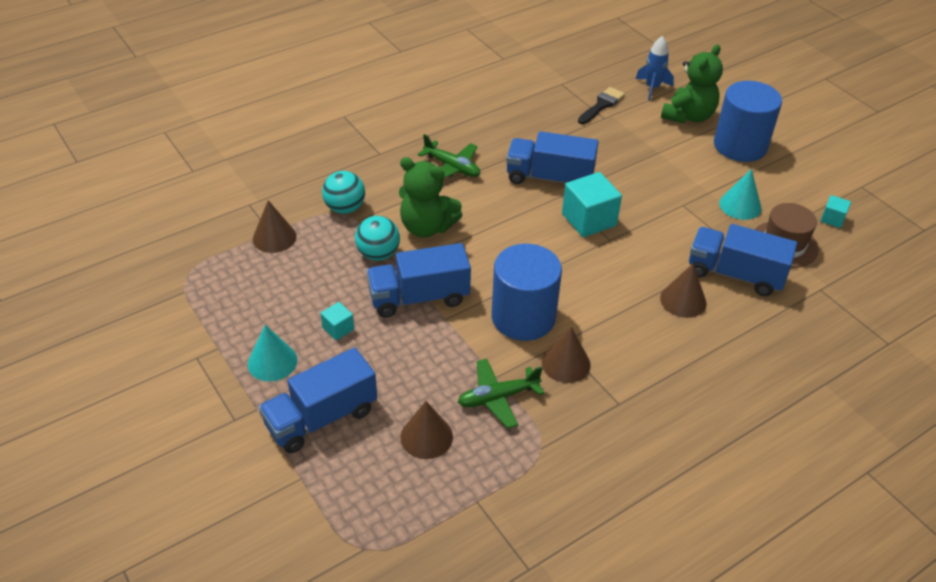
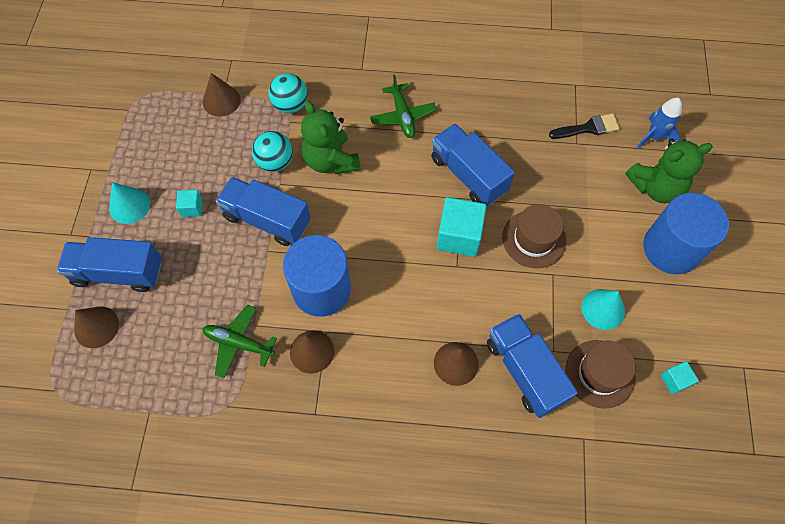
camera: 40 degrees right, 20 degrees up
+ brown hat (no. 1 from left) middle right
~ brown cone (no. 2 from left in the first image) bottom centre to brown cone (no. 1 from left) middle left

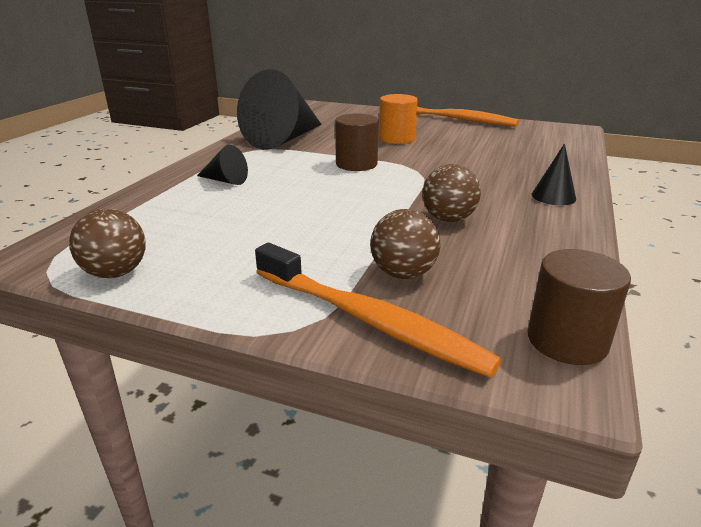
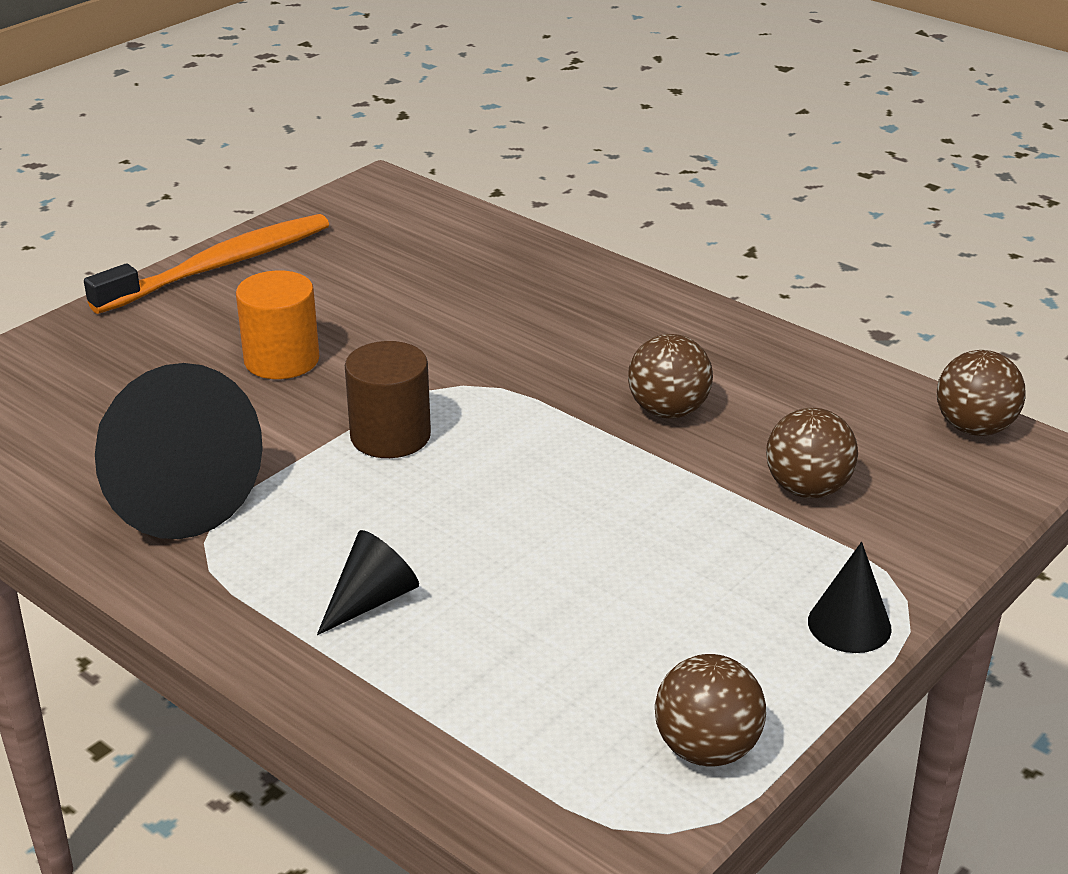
camera: 70 degrees left, 5 degrees up
- orange toothbrush (no. 1 from left) centre
~ black cone (no. 3 from left) top right to bottom right
~ brown cylinder (no. 2 from left) middle right to brown ball (no. 4 from left) middle right

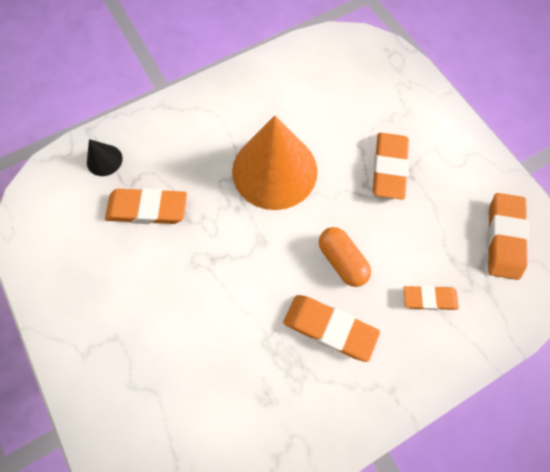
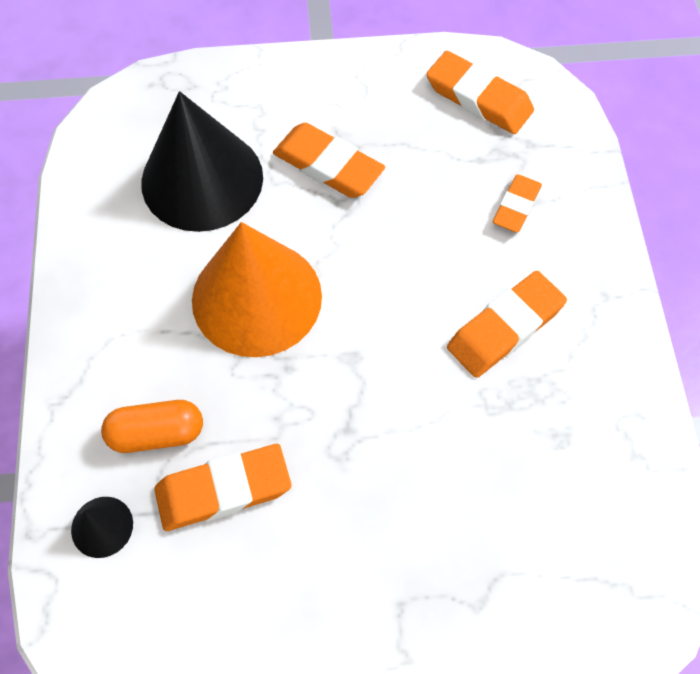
camera: 65 degrees left, 5 degrees down
+ black cone (no. 2 from left) top left
~ orange capsule centre to middle left
~ orange eraser (no. 1 from left) middle left = bottom left 45 degrees clockwise

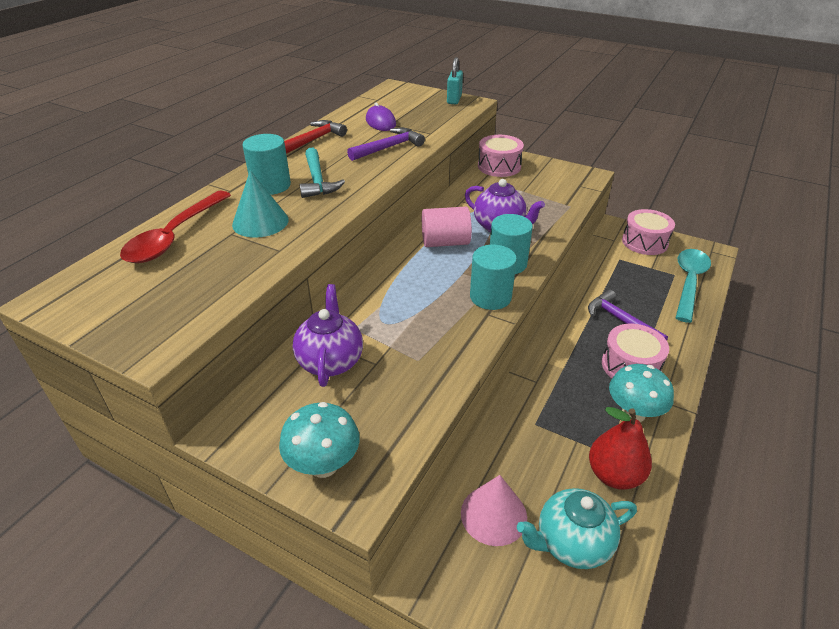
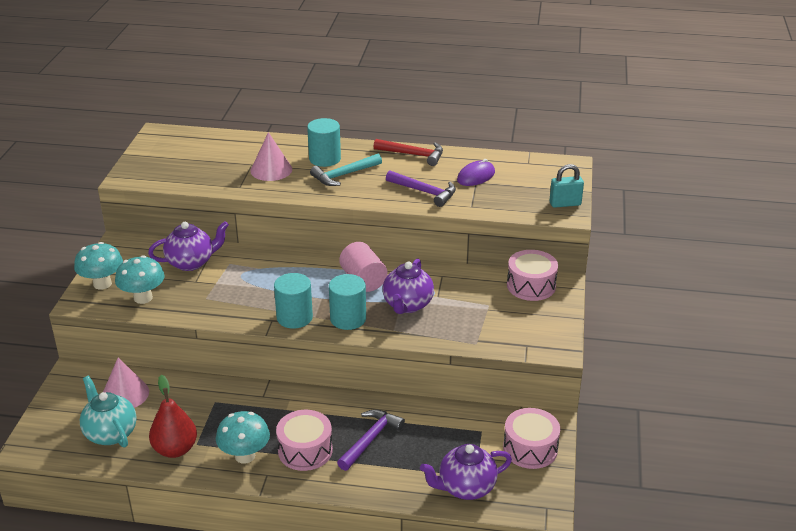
camera: 70 degrees right, 5 degrees down
- red spoon middle left
+ turquoise mushroom (no. 2 from left) middle left
~ turquoise spoon middle right to purple teapot (no. 3 from left) bottom centre
~ turquoise cone top left to pink cone (no. 2 from left) top centre

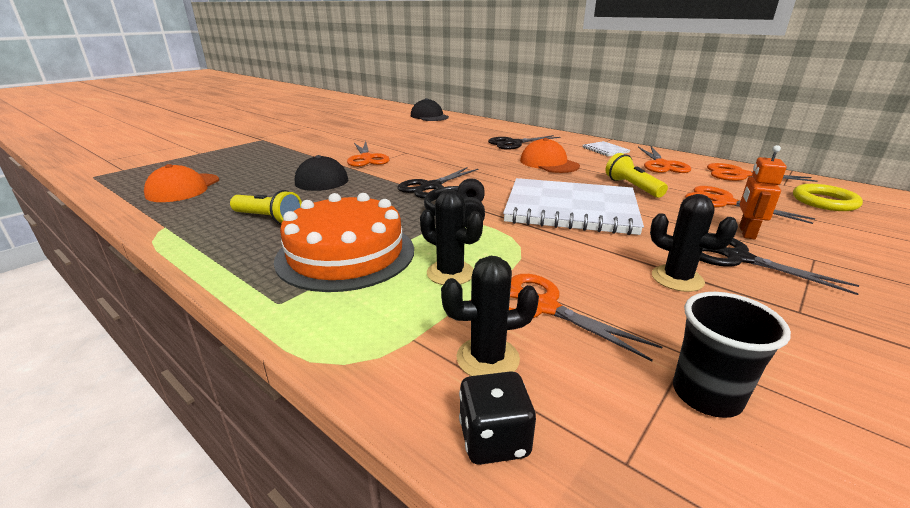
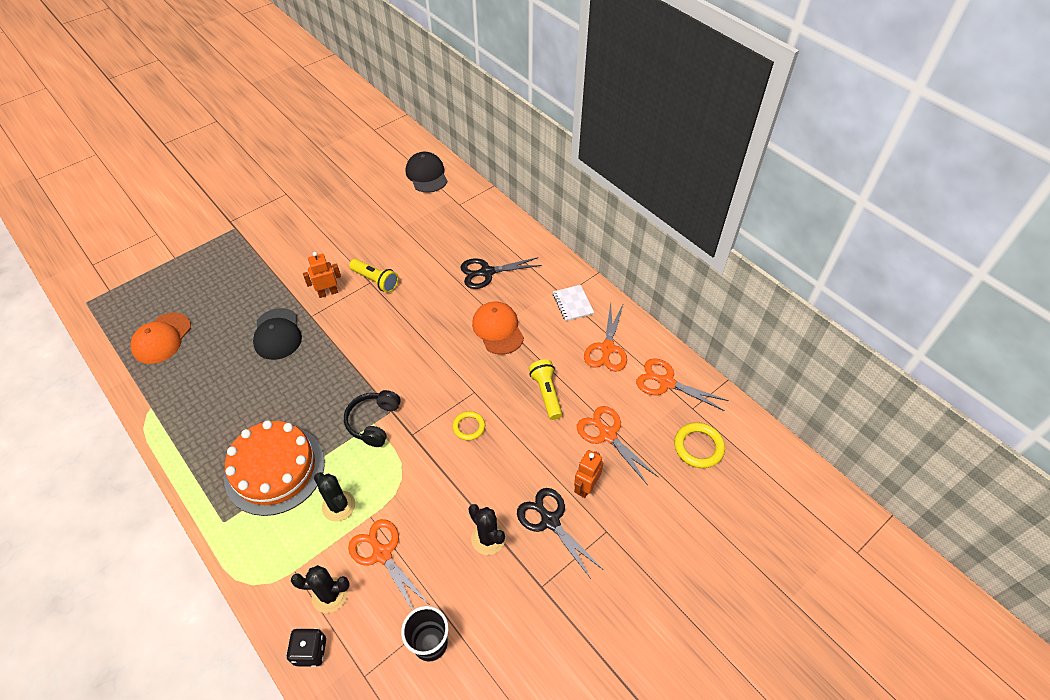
camera: 10 degrees right, 25 degrees up
- black scissors (no. 1 from left) centre
~ yellow flashlight (no. 1 from left) middle left to centre
~ orange scissors (no. 1 from left) top centre to orange robot (no. 1 from left) middle left
~ white notebook (no. 1 from left) centre to yellow ring (no. 1 from left) centre

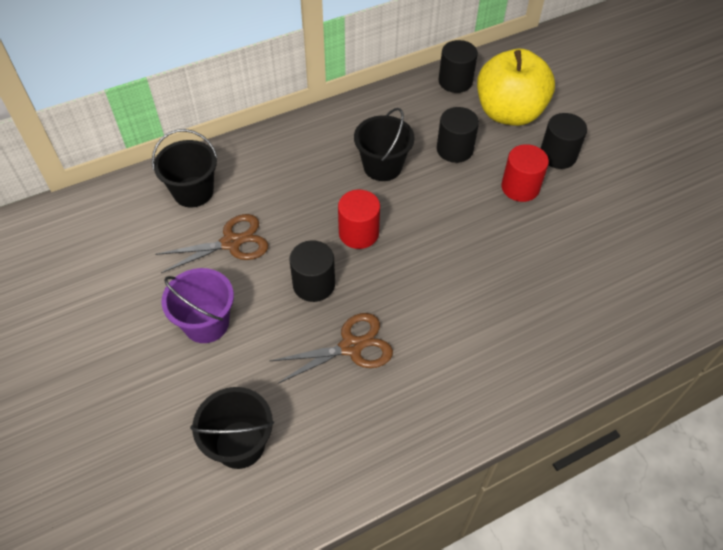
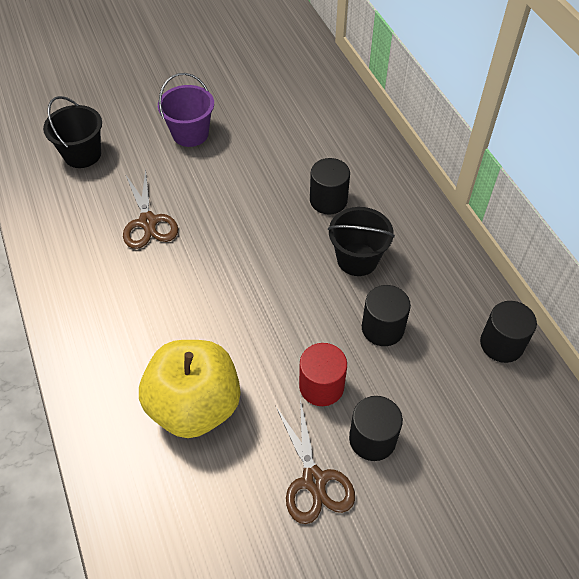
camera: 95 degrees right, 0 degrees up
- black bucket (no. 1 from left) top left
- red cylinder (no. 1 from left) centre
~ brown scissors (no. 1 from left in the first image) middle left to brown scissors (no. 2 from left) bottom centre
~ black cylinder (no. 1 from left) centre to top centre
~ yellow apple top right to bottom left

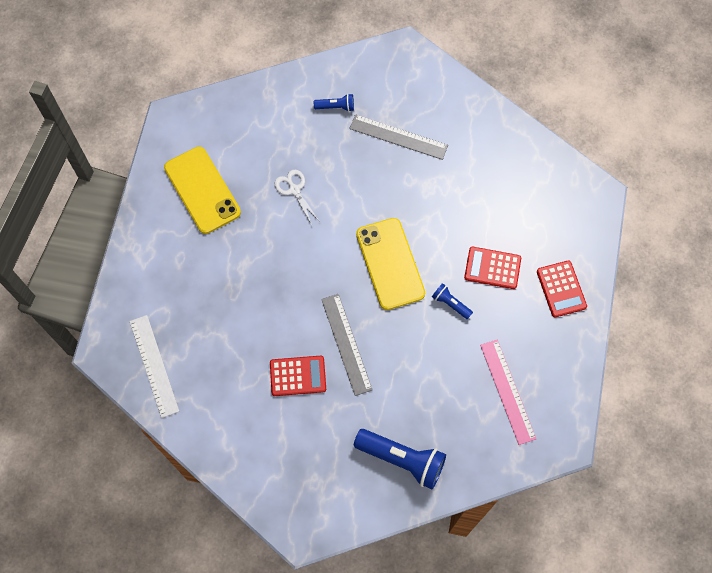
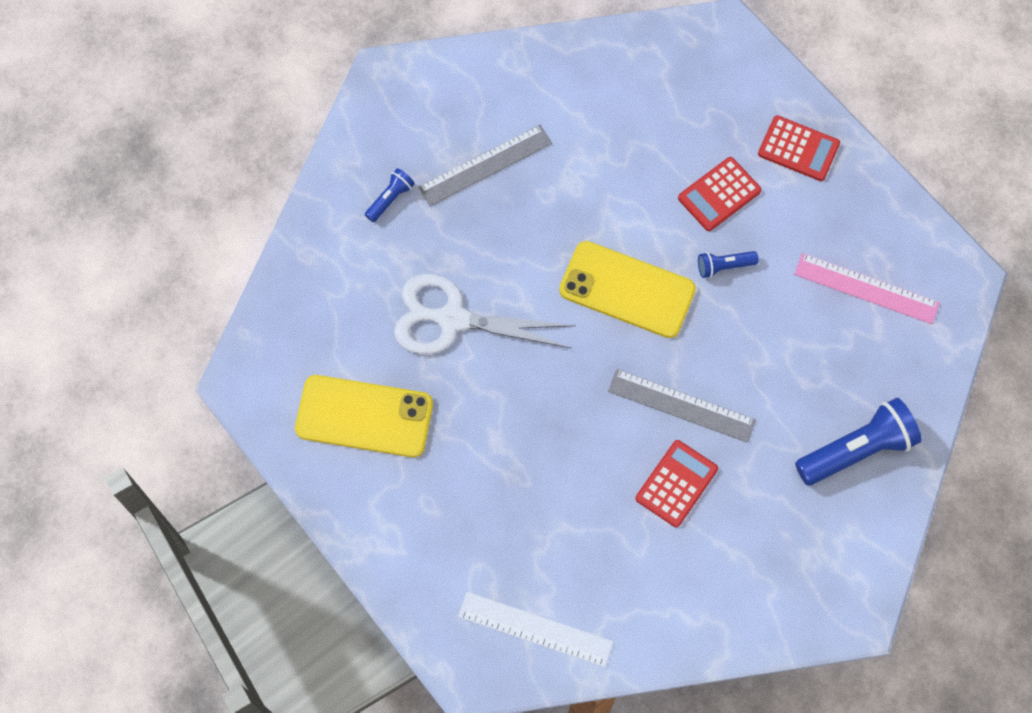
camera: 50 degrees left, 0 degrees up
~ white scissors centre = centre x1.91

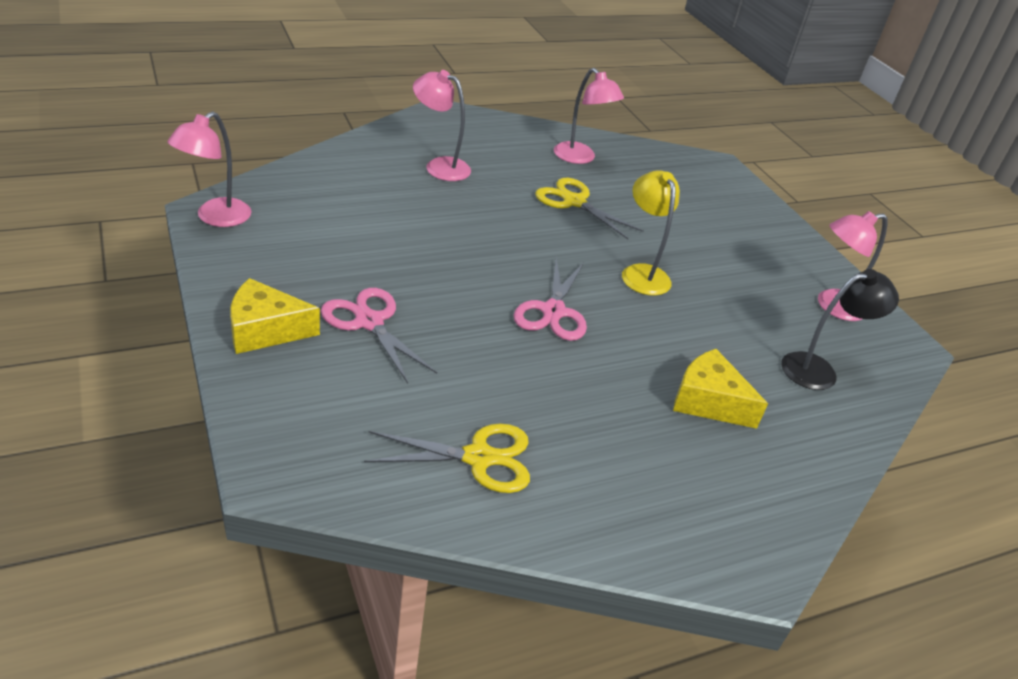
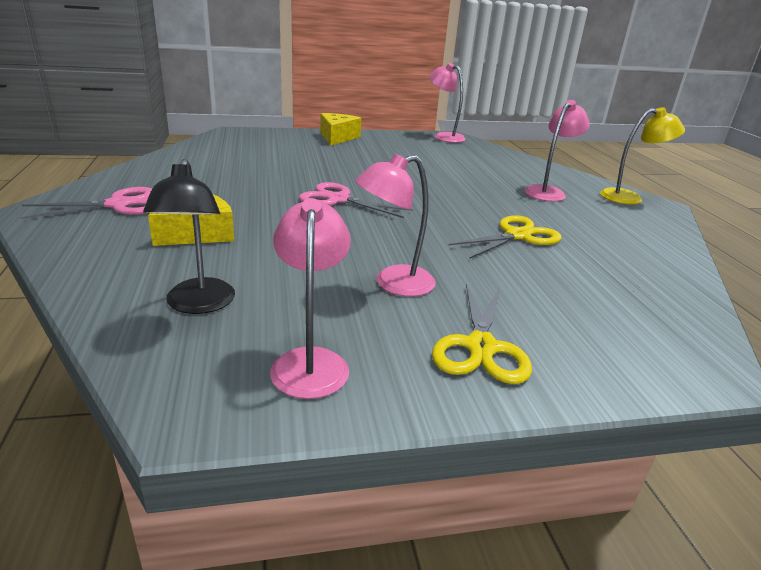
camera: 105 degrees right, 10 degrees down
~ pink scissors (no. 1 from left) centre to middle left
~ yellow scissors (no. 1 from left) bottom centre to centre
~ pink lamp (no. 3 from left in the first image) top centre to pink lamp (no. 2 from left) centre
~ yellow lamp centre to top right

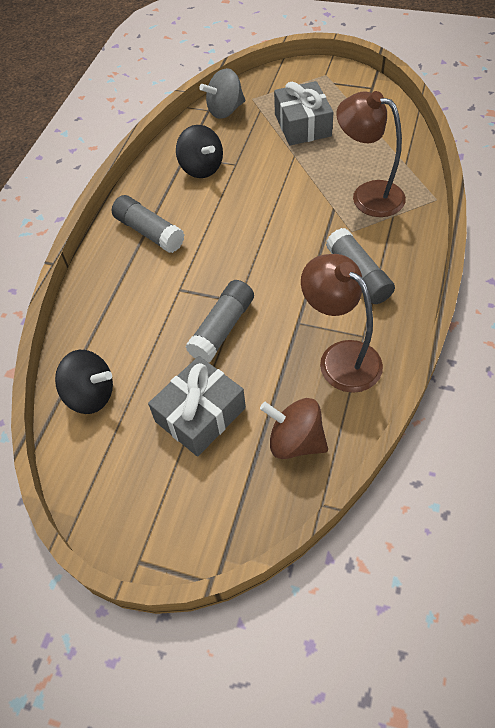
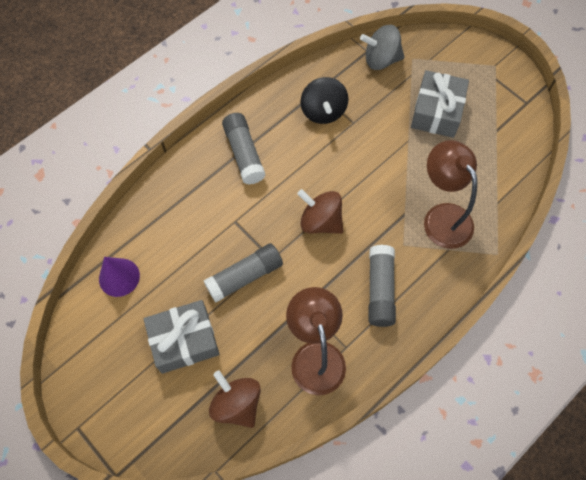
camera: 25 degrees right, 10 degrees up
+ brown spinning top (no. 2 from left) centre
~ black spinning top (no. 1 from left) middle left to purple cone middle left

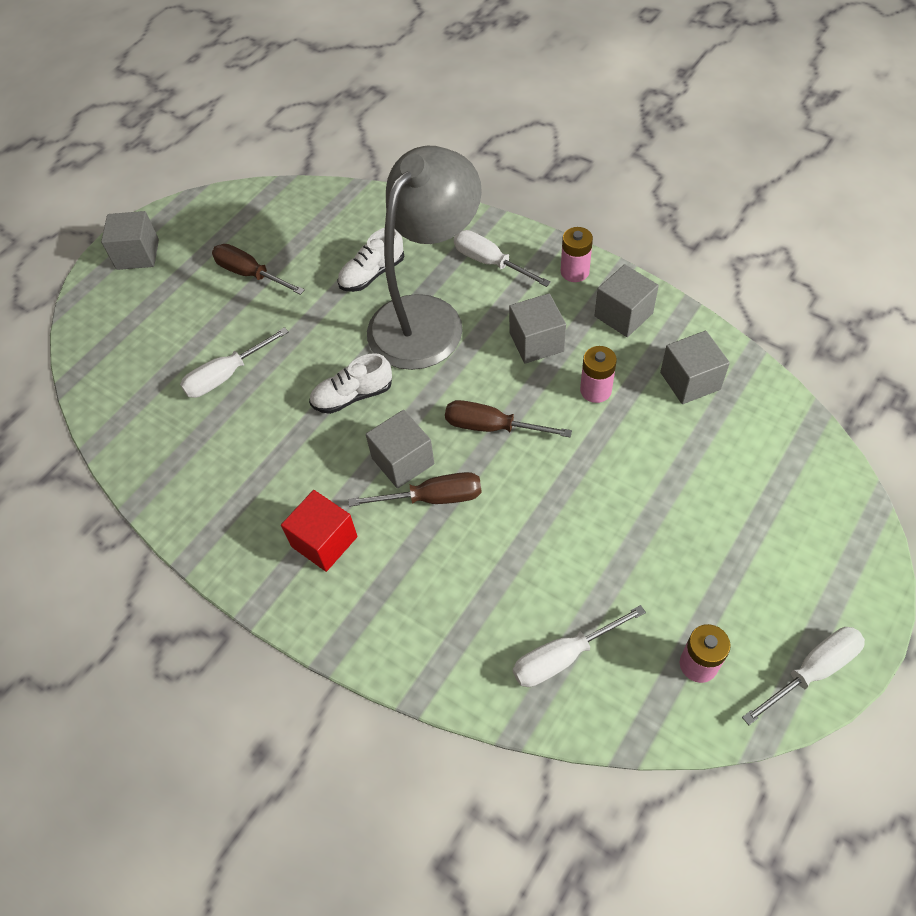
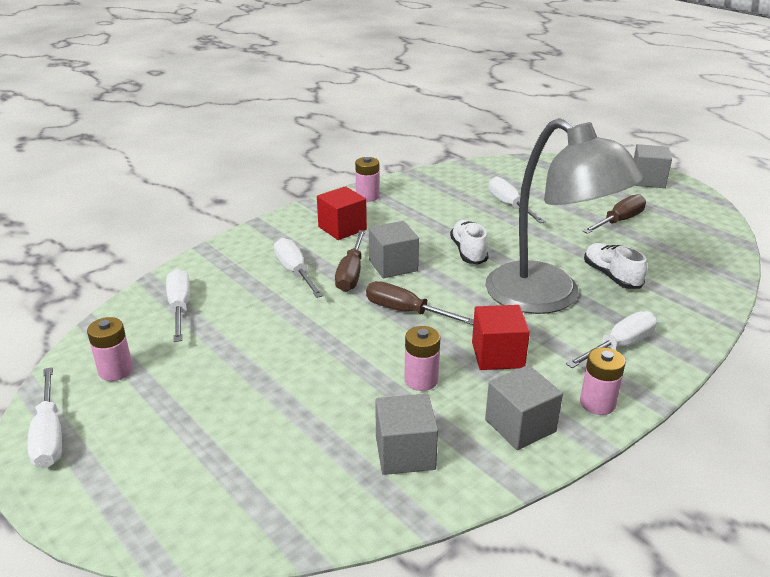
camera: 100 degrees right, 25 degrees down
+ white screwdriver (no. 3 from left) centre
+ pink battery (no. 2 from left) top centre
~ grey cube (no. 3 from left) centre to red cube (no. 2 from left) centre
~ brown screwdriver (no. 3 from left in the first image) centre = centre 90 degrees counterclockwise

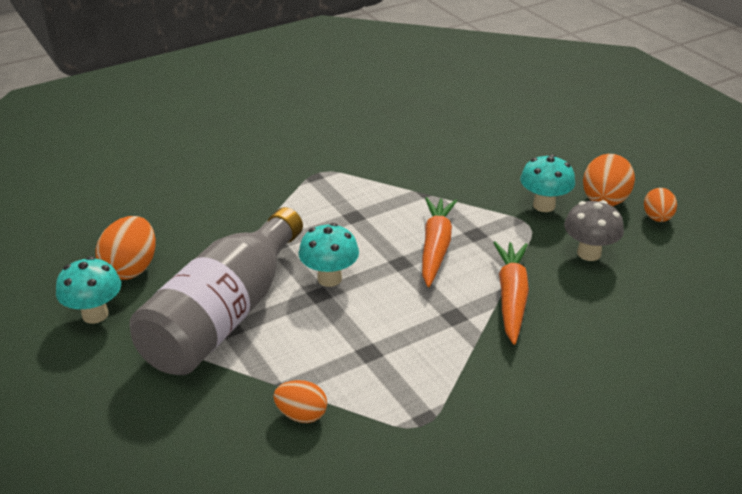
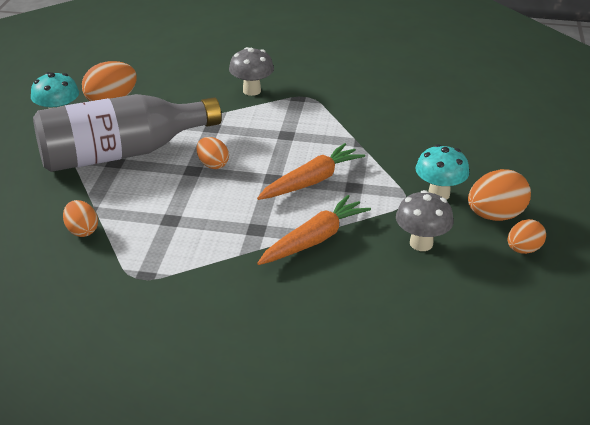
camera: 40 degrees right, 0 degrees up
+ grey mushroom (no. 1 from left) top centre
~ turquoise mushroom (no. 2 from left) centre to orange egg (no. 3 from left) centre

